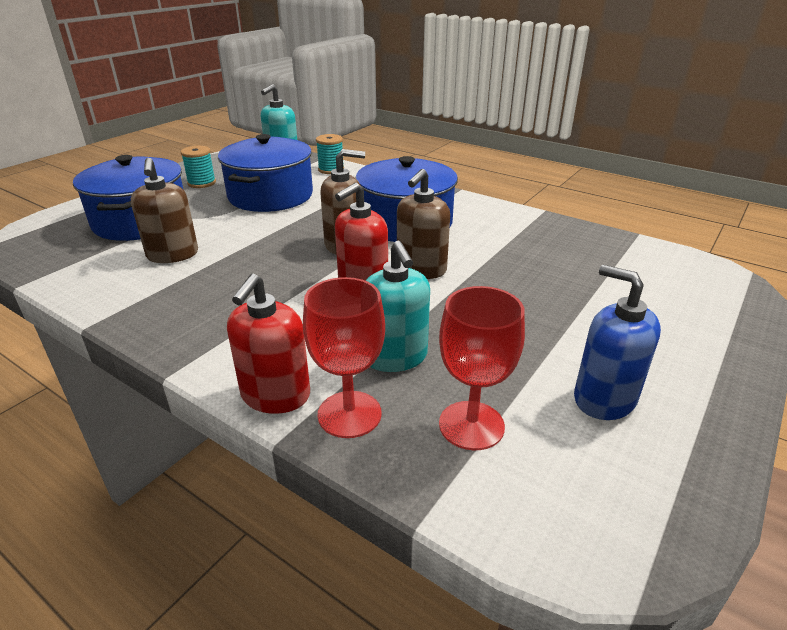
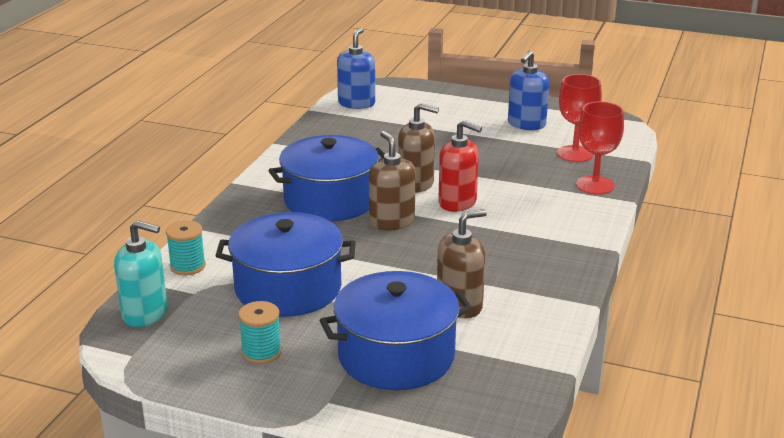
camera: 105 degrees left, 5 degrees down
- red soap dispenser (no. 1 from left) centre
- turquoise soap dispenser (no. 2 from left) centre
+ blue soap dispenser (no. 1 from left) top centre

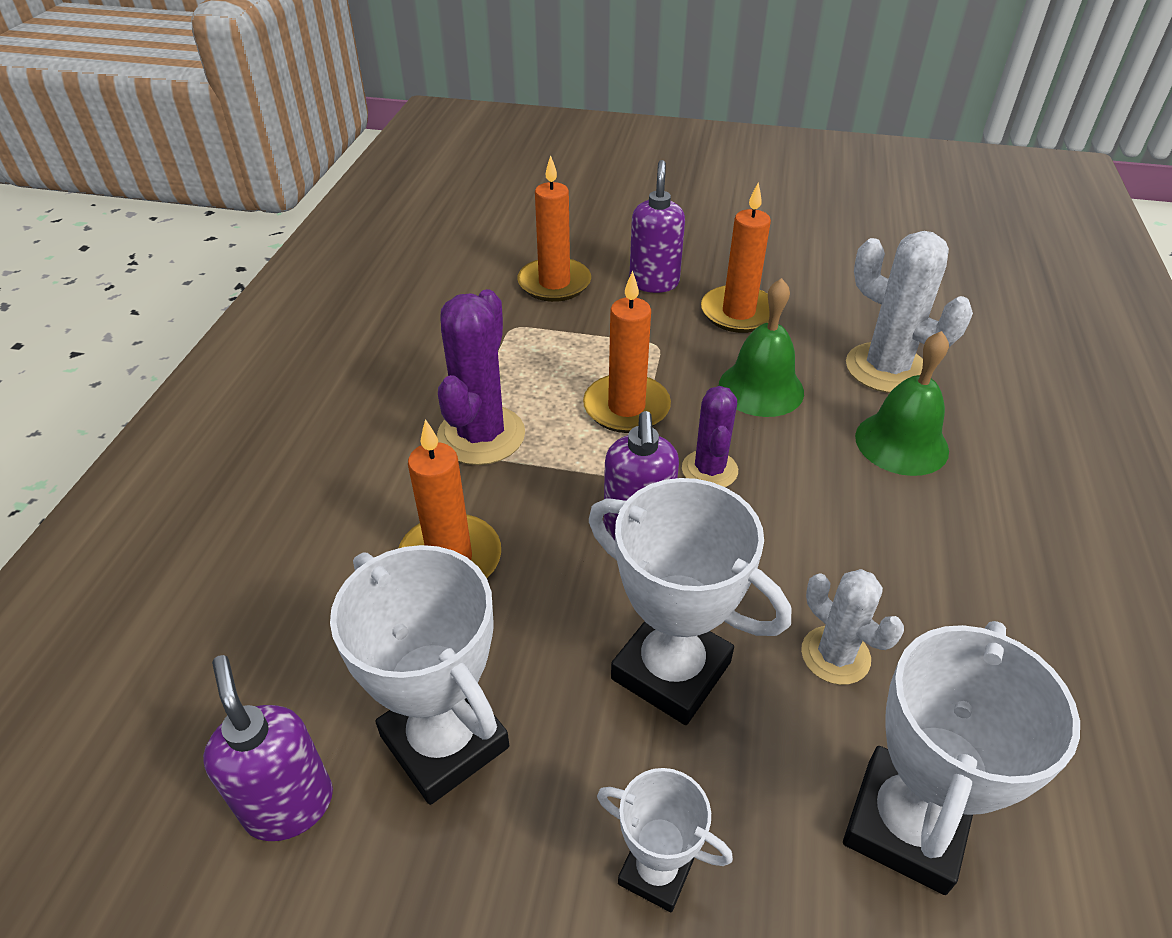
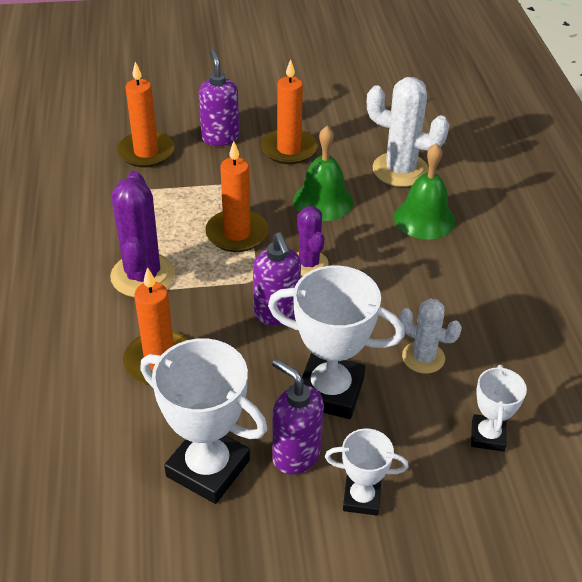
camera: 20 degrees left, 0 degrees up
~ purple soap dispenser (no. 1 from left in the first image) bottom left to purple soap dispenser (no. 3 from left) bottom centre
~ white trophy (no. 4 from left) bottom right = bottom right x0.56

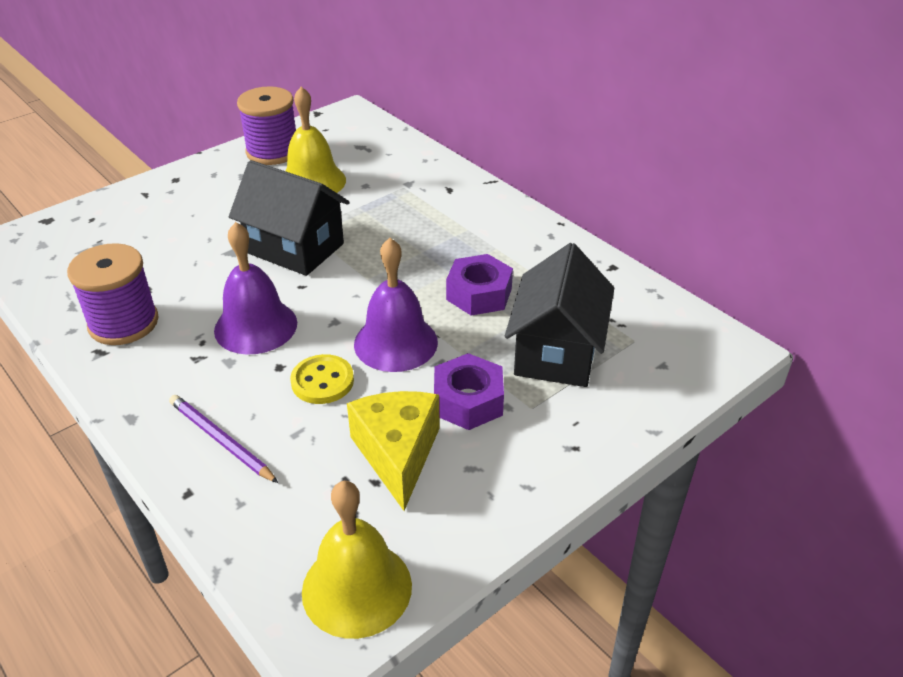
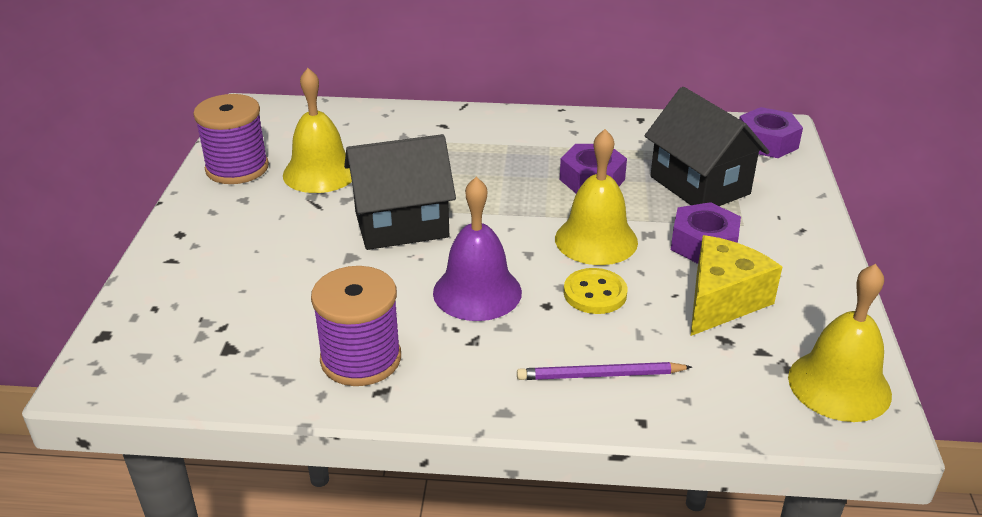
camera: 45 degrees left, 5 degrees down
+ purple nut (no. 3 from left) top right
~ purple bell (no. 2 from left) centre to yellow bell (no. 2 from left) centre
~ yellow cheese centre = middle right 90 degrees clockwise

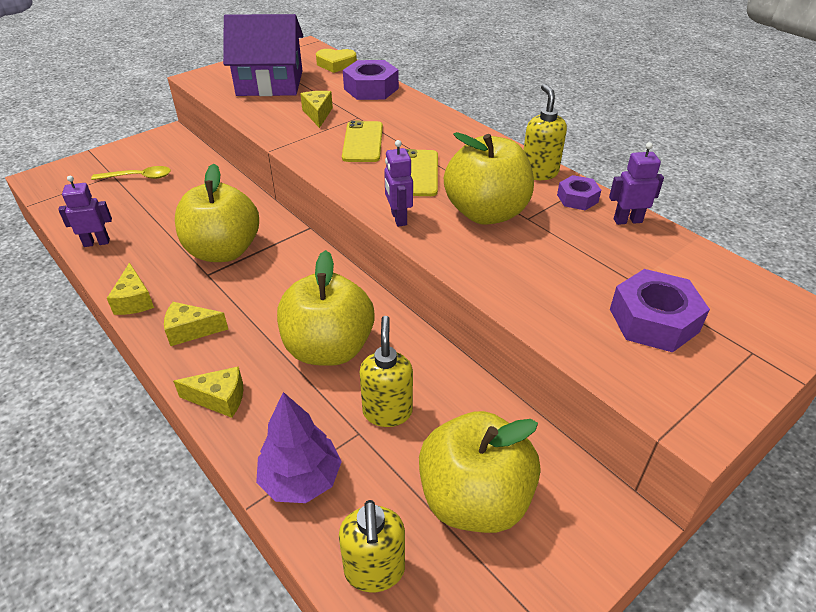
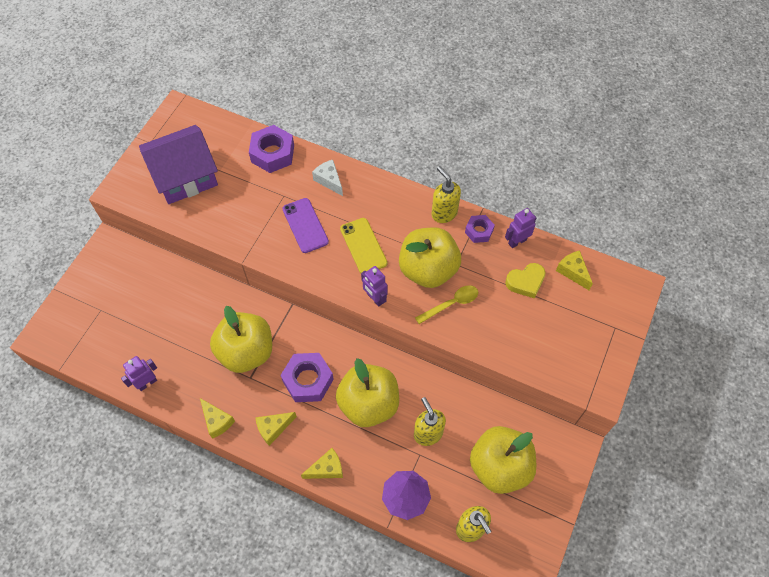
camera: 25 degrees left, 20 degrees up
+ white cheese top centre
~ yellow spoon top left to centre
~ yellow cheese (no. 4 from left) top centre to middle right
~ yellow heart top centre to middle right
~ purple nut (no. 3 from left in the first image) middle right to purple nut (no. 2 from left) centre
~ yellow phone (no. 1 from left) top centre to purple phone centre

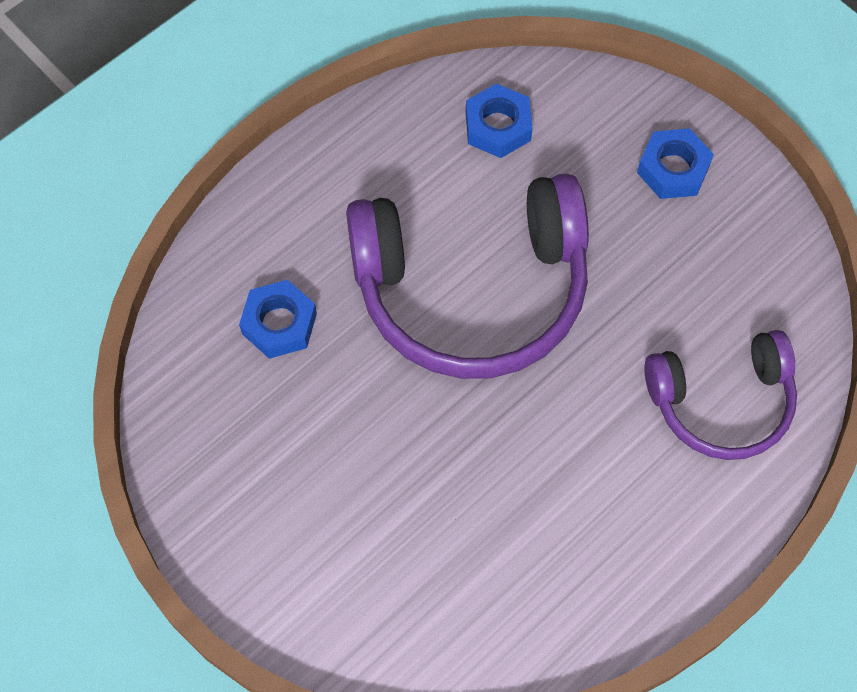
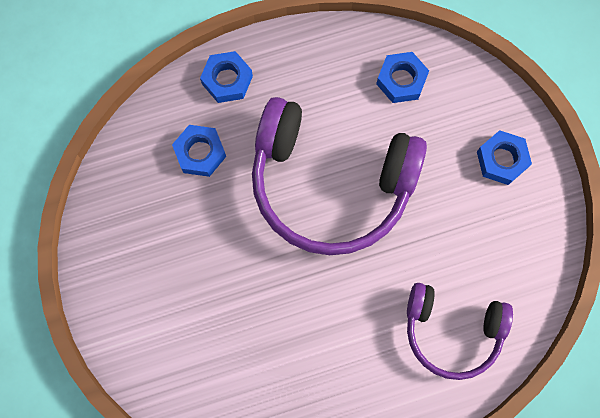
camera: 25 degrees right, 10 degrees up
+ blue nut (no. 2 from left) top centre

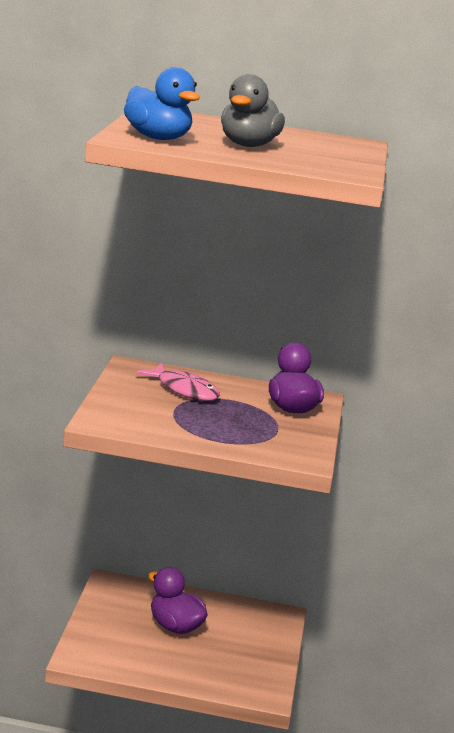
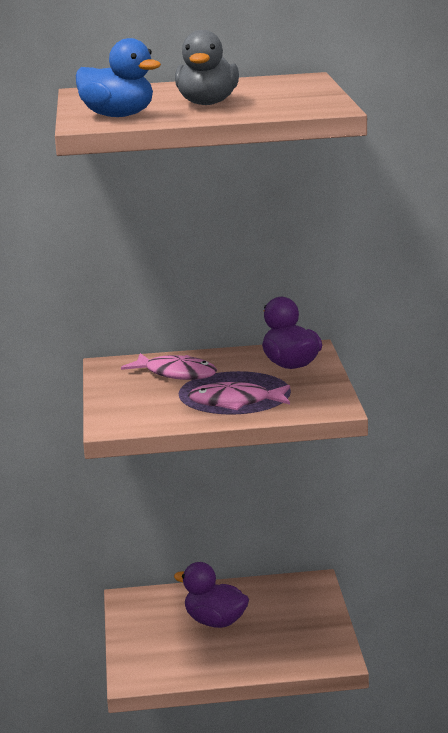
camera: 10 degrees left, 0 degrees up
+ pink fish (no. 2 from left) centre

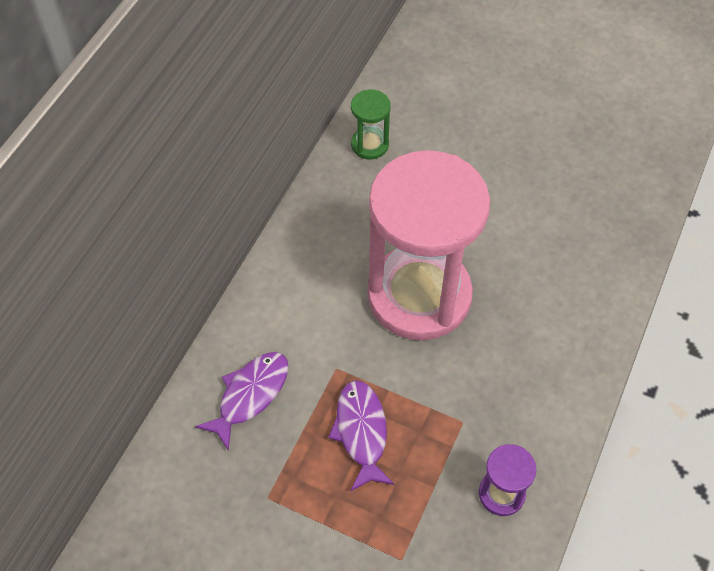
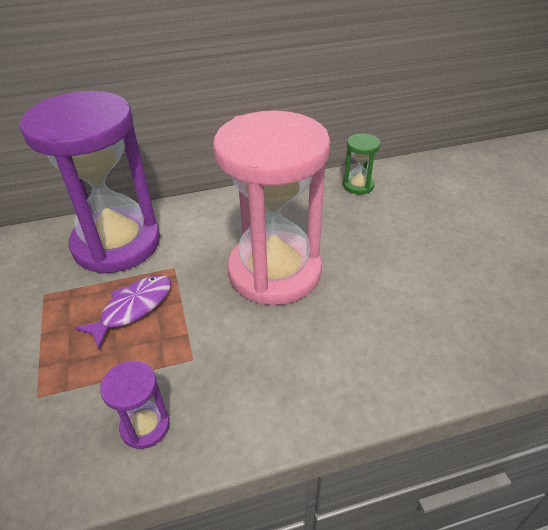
camera: 50 degrees right, 15 degrees down
~ purple fish (no. 1 from left) bottom centre to purple hourglass (no. 1 from left) middle left

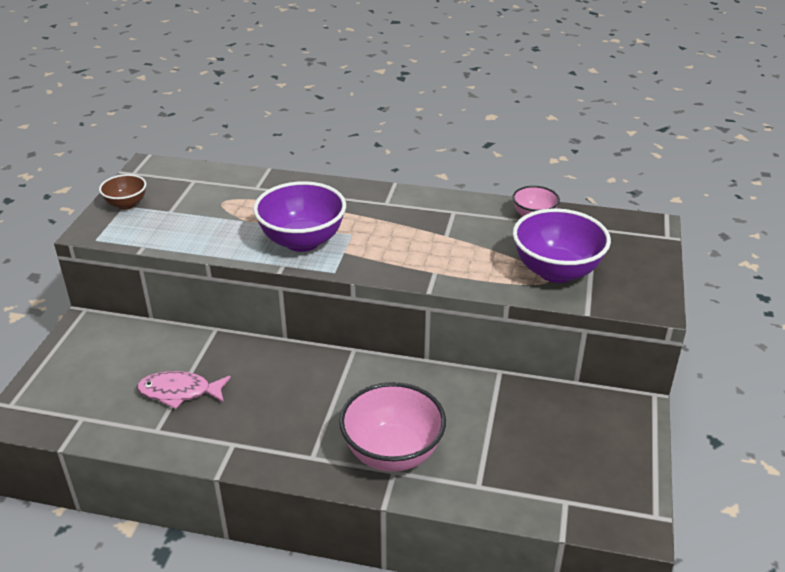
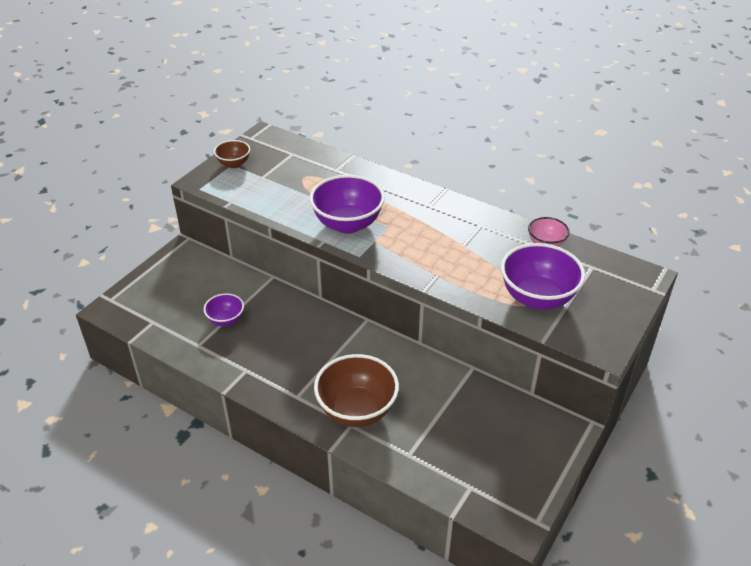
camera: 20 degrees right, 5 degrees up
~ pink fish bottom left to purple bowl (no. 1 from left) middle left
~ pink bowl (no. 1 from left) bottom centre to brown bowl (no. 2 from left) bottom centre

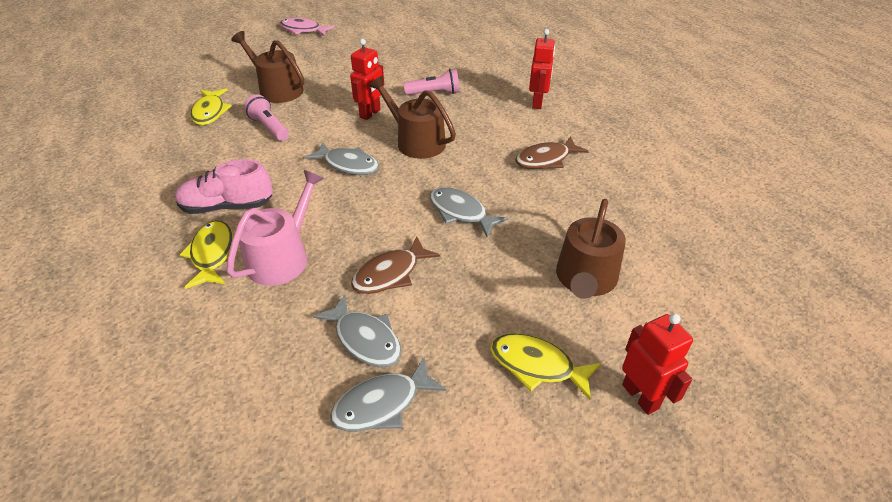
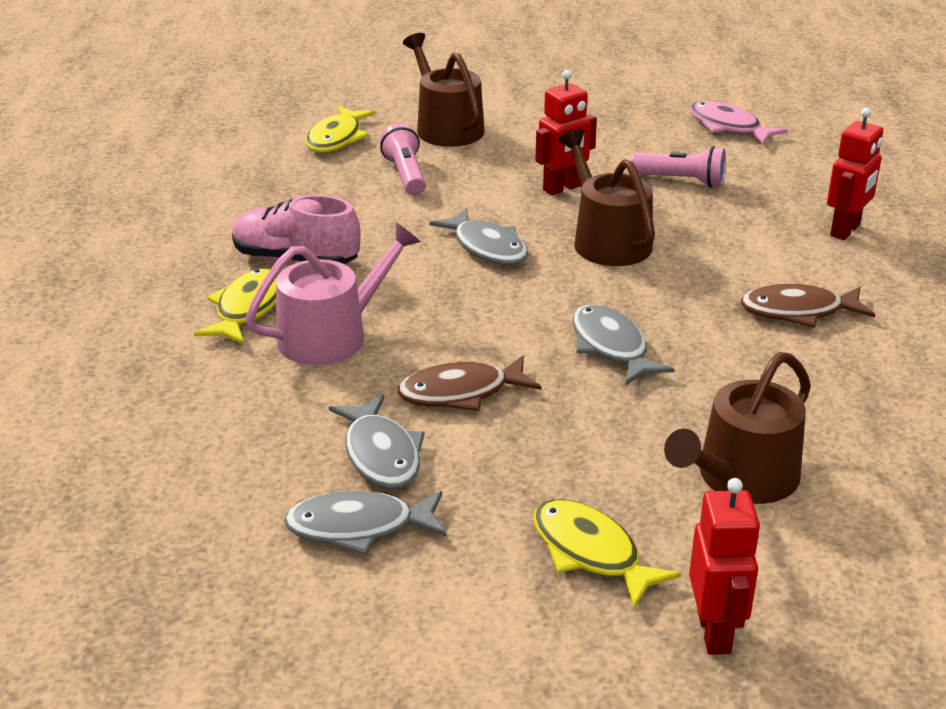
camera: 25 degrees right, 10 degrees down
~ pink fish top centre to top right

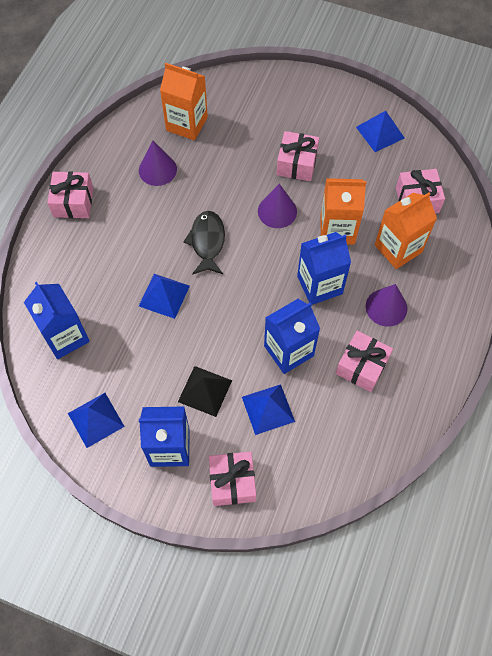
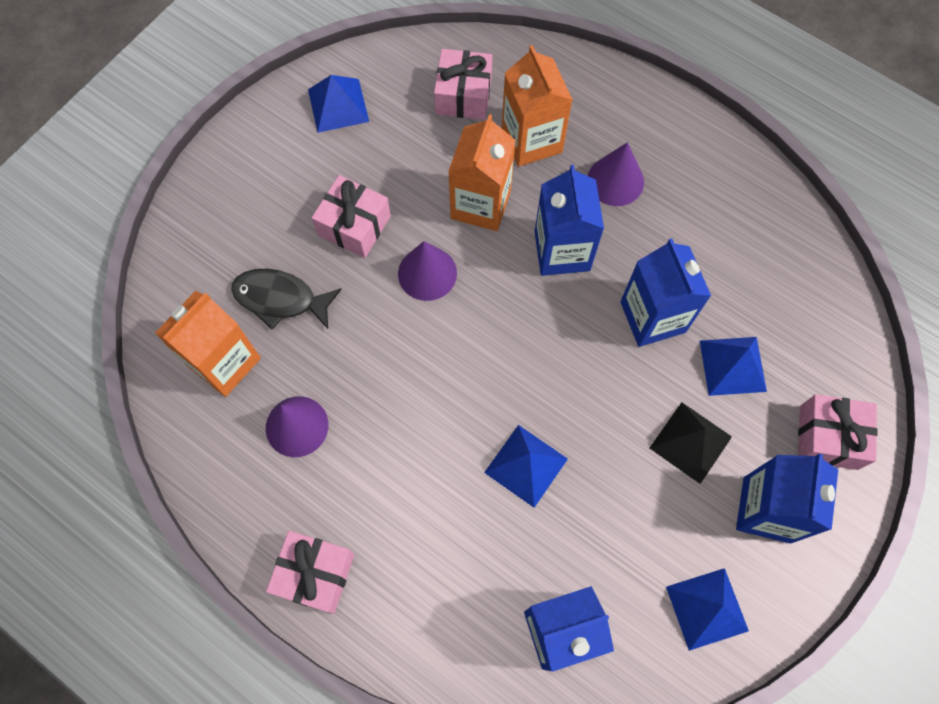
camera: 75 degrees left, 5 degrees up
- pink gift (no. 4 from left) middle right
~ black fish centre to middle left

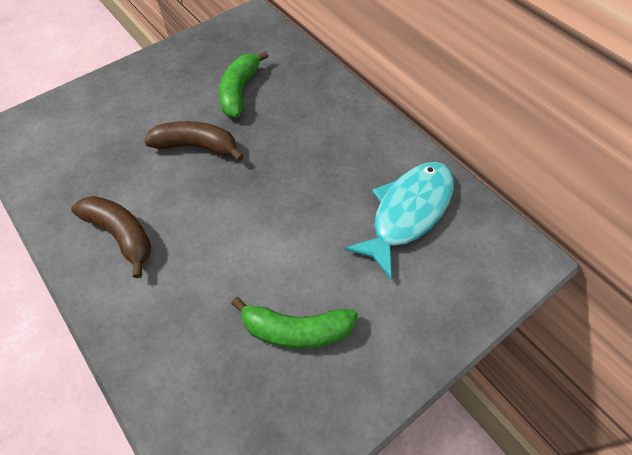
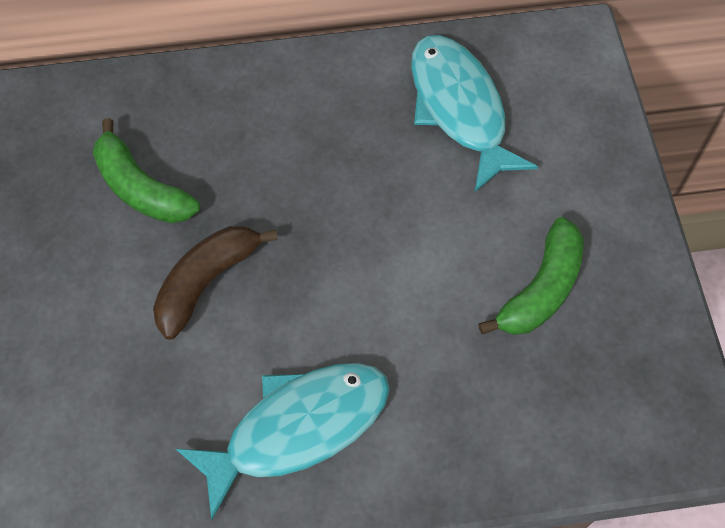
camera: 60 degrees left, 5 degrees up
~ brown banana (no. 1 from left) middle left to turquoise fish (no. 1 from left) bottom centre

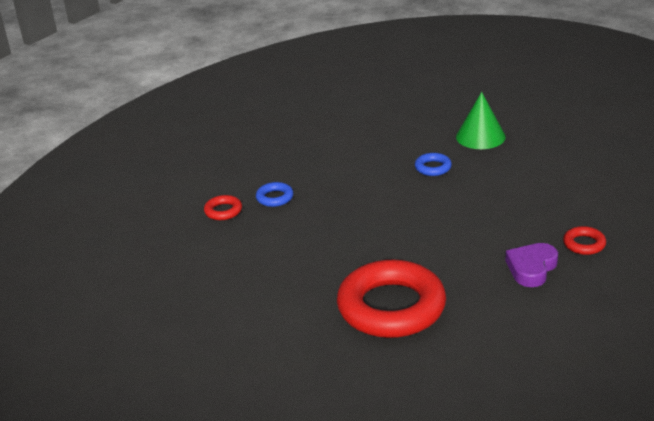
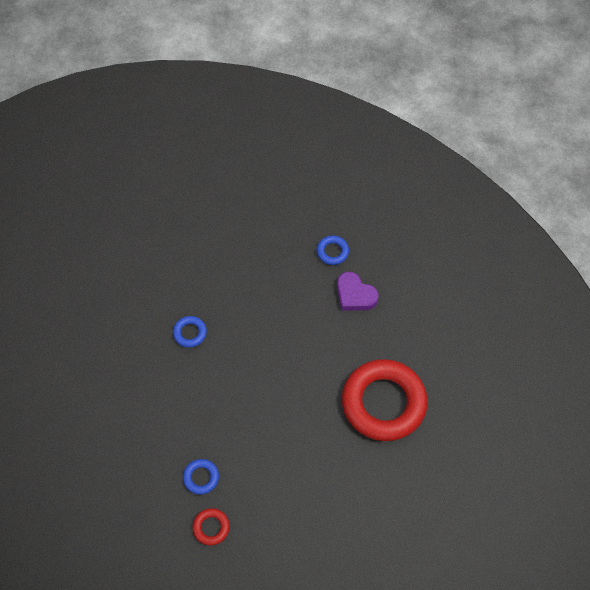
camera: 85 degrees left, 30 degrees up
- green cone top right
~ red ring (no. 3 from left) middle right to blue ring (no. 3 from left) centre

